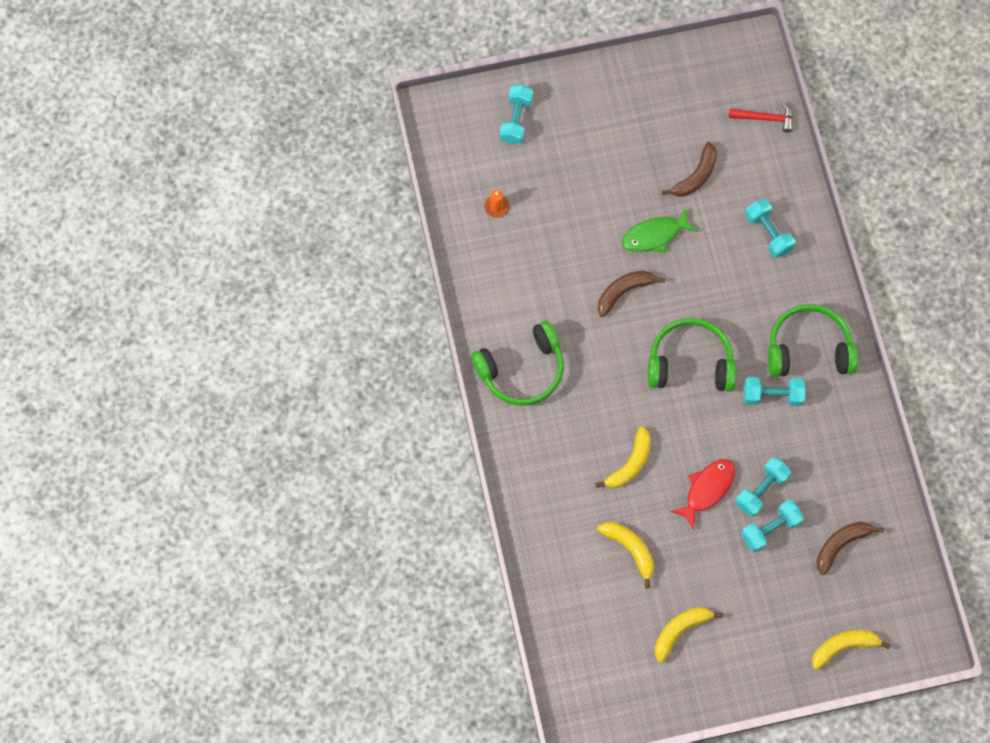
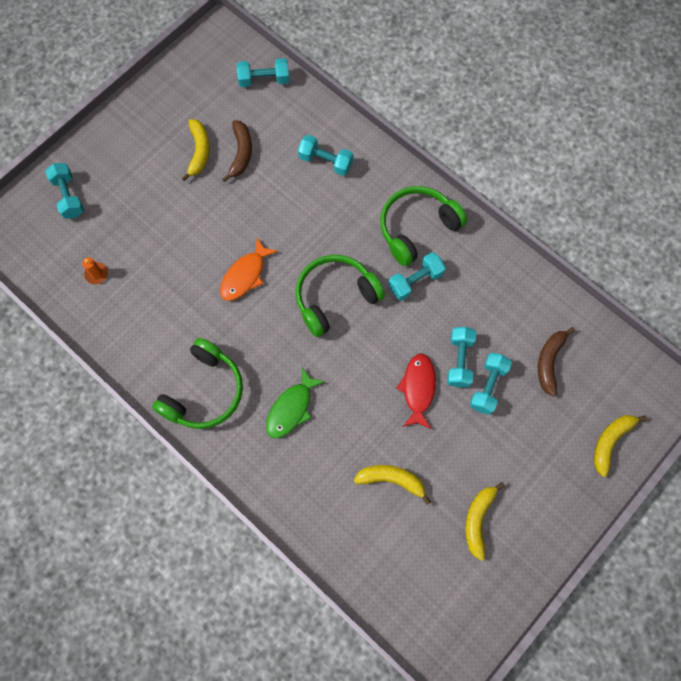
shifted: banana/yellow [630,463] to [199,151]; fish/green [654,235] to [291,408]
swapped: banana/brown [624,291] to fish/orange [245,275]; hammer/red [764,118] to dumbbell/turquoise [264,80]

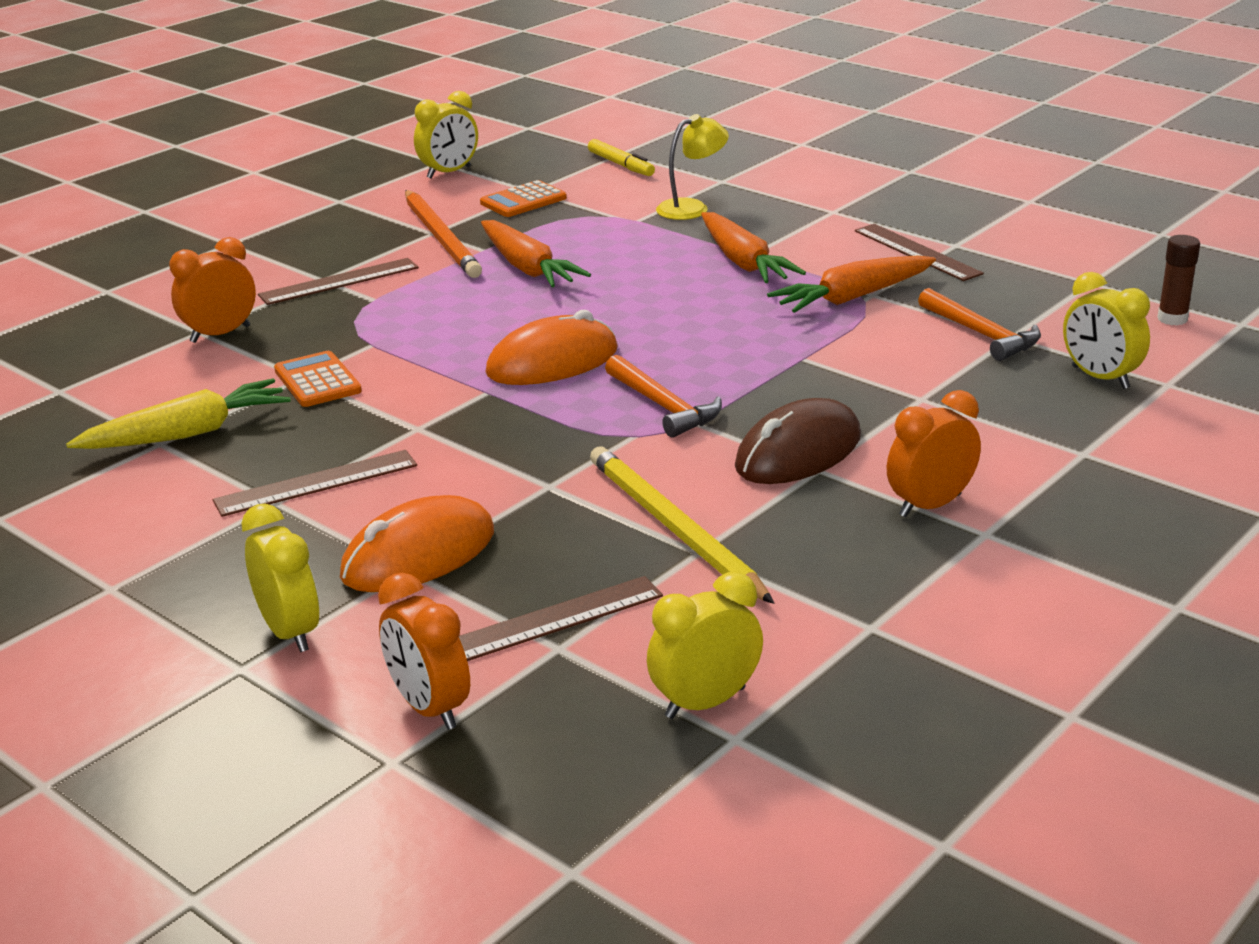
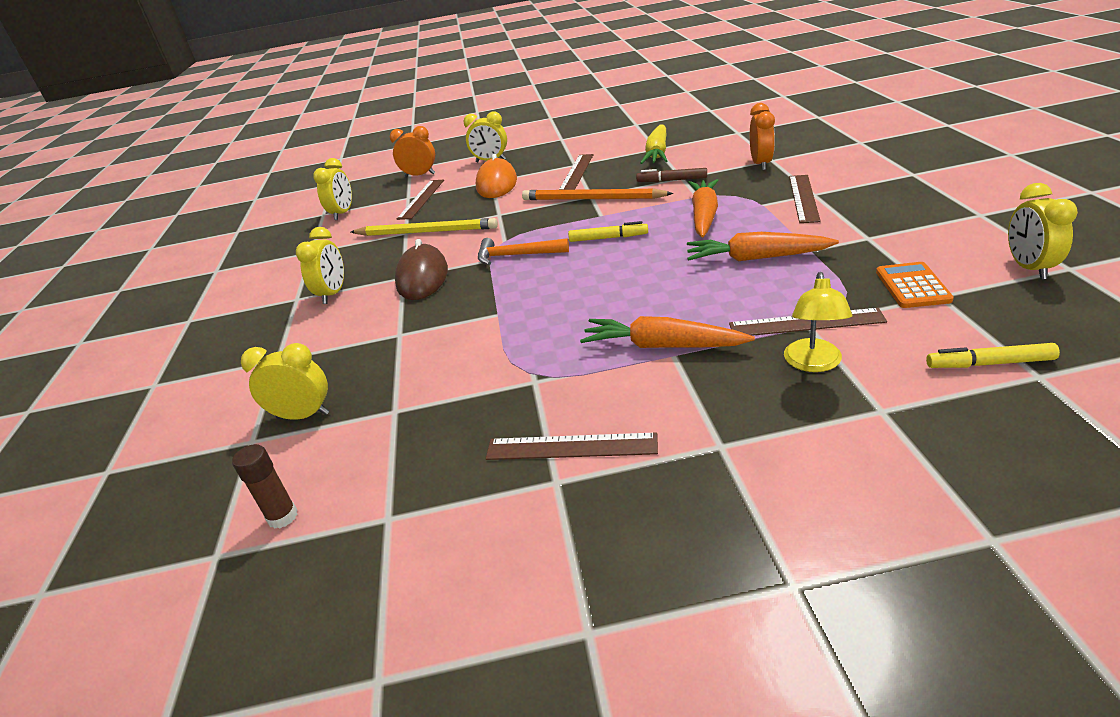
gone: hammer/orange [981,334]
new: ruler/brown [806,323]
shifted: pencil/orange [441,238] to [592,199]; carrot/orange [853,297] to [704,216]
swapped: calculator/orange [317,381] to marker/brown [672,180]; mouse/orange [552,362] to marker/yellow [608,238]
repainted: clock/orange [930,505] to clock/yellow [333,294]

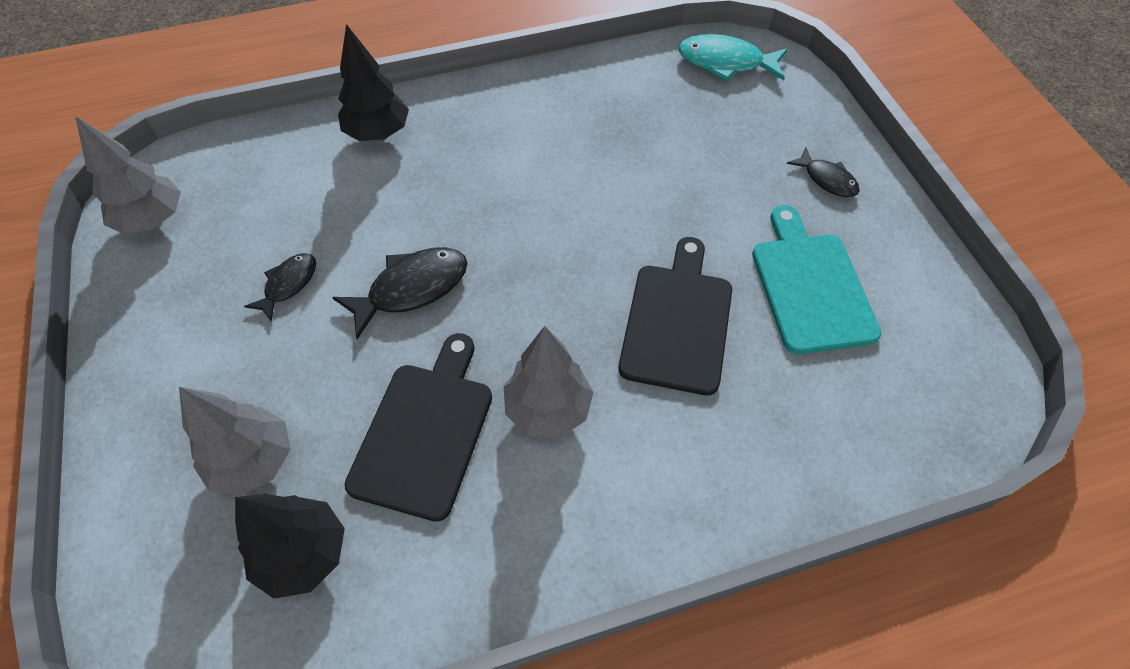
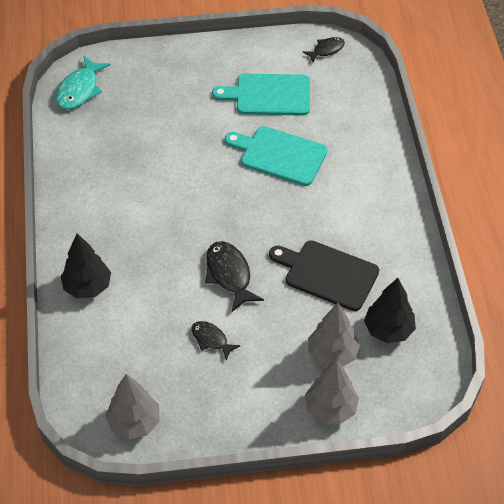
shifted: tree/grey [548,409] to [330,409]; fish/black [827,179] to [326,50]
repainted: cutting board/black [677,322] to cutting board/turquoise [280,155]

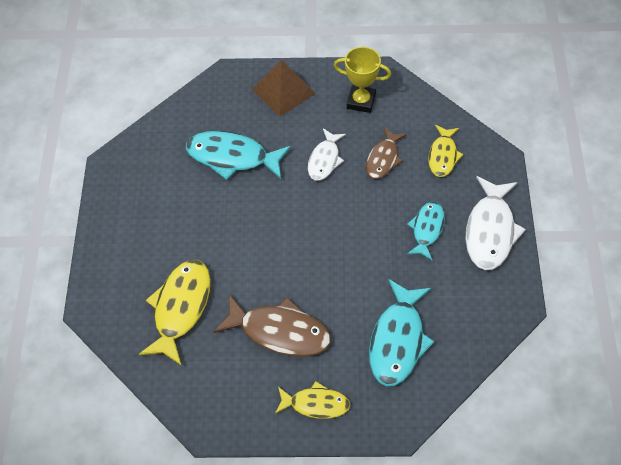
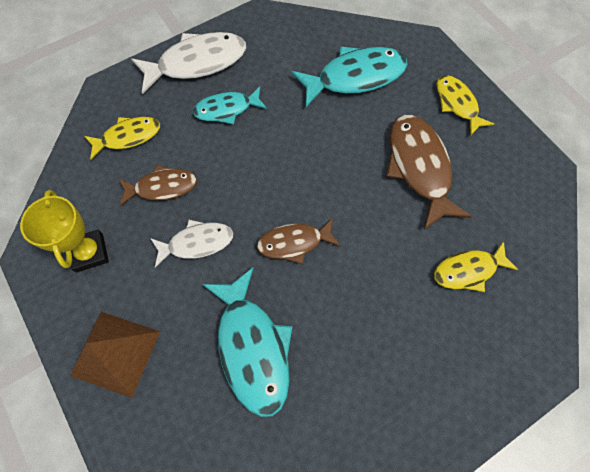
new: fish/brown [294,243]
scaled: fish/yellow [180,308] = [468,270] x0.61

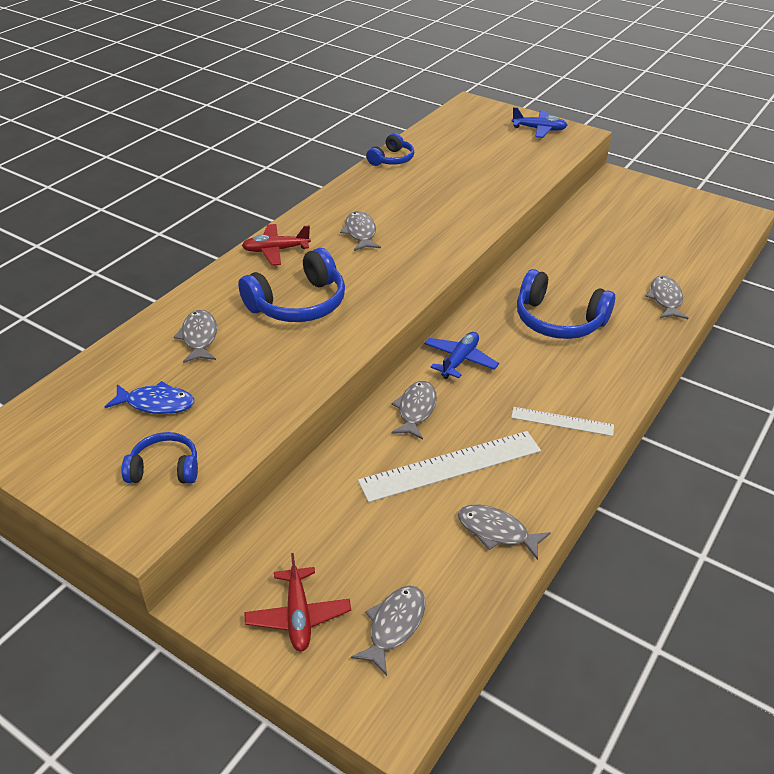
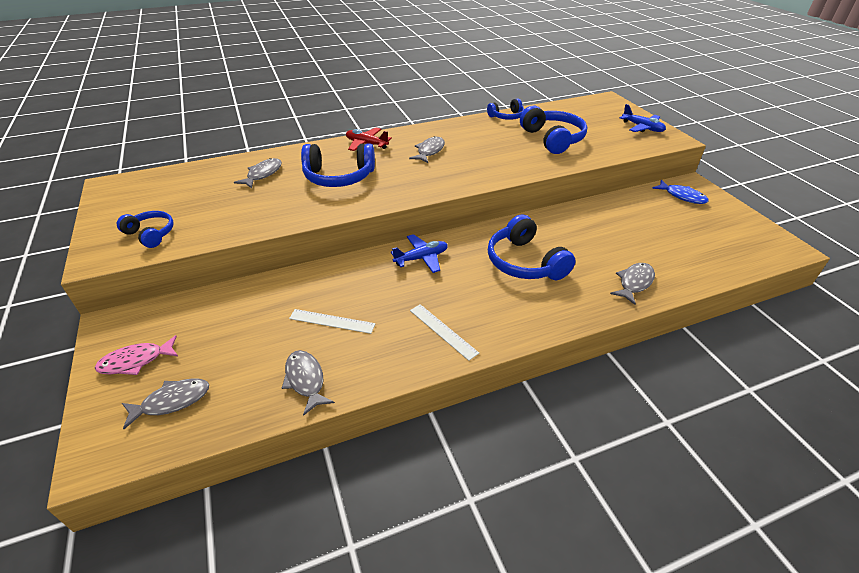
gone: fish/grey [416,410]
new: headphones/blue [552,139]
shifted: fish/blue [156,403] to [682,196]
swapped: plane/red [298,616] to fish/pink [136,361]
scaled: ruler/white [451,466] = [332,321] x0.57

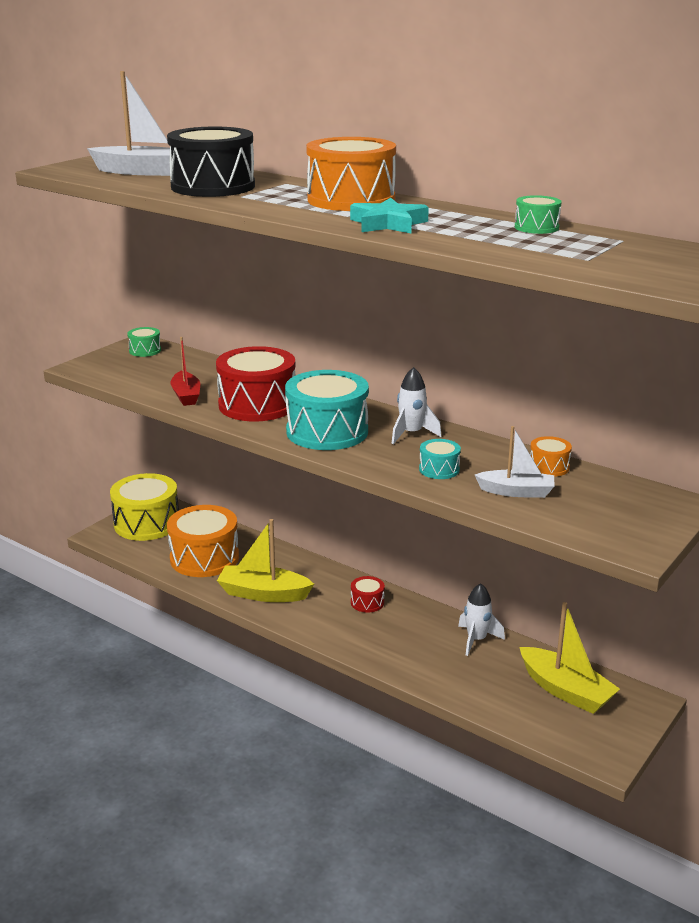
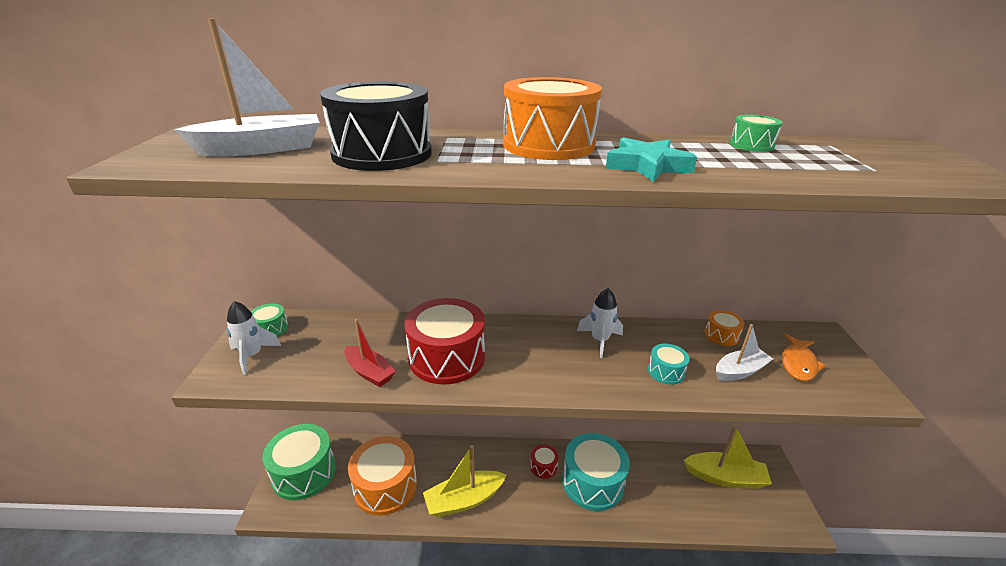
new: fish/orange [798,364]
shifted: drum/turquoise [327,431] to [592,482]; rocket/white [476,640] to [252,356]
repainted: drum/yellow [147,523] to drum/green [304,472]

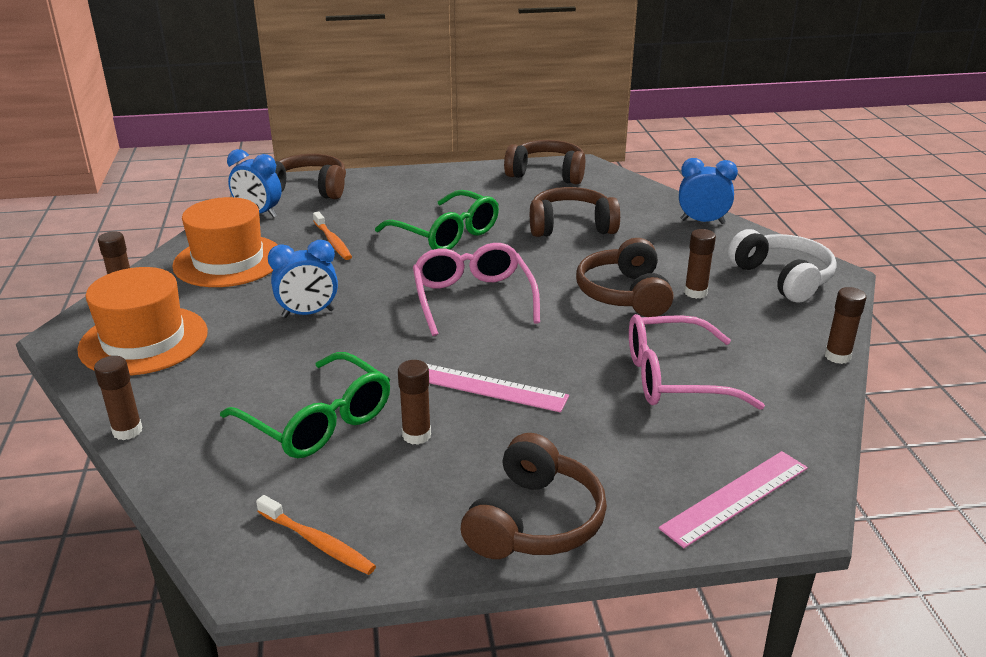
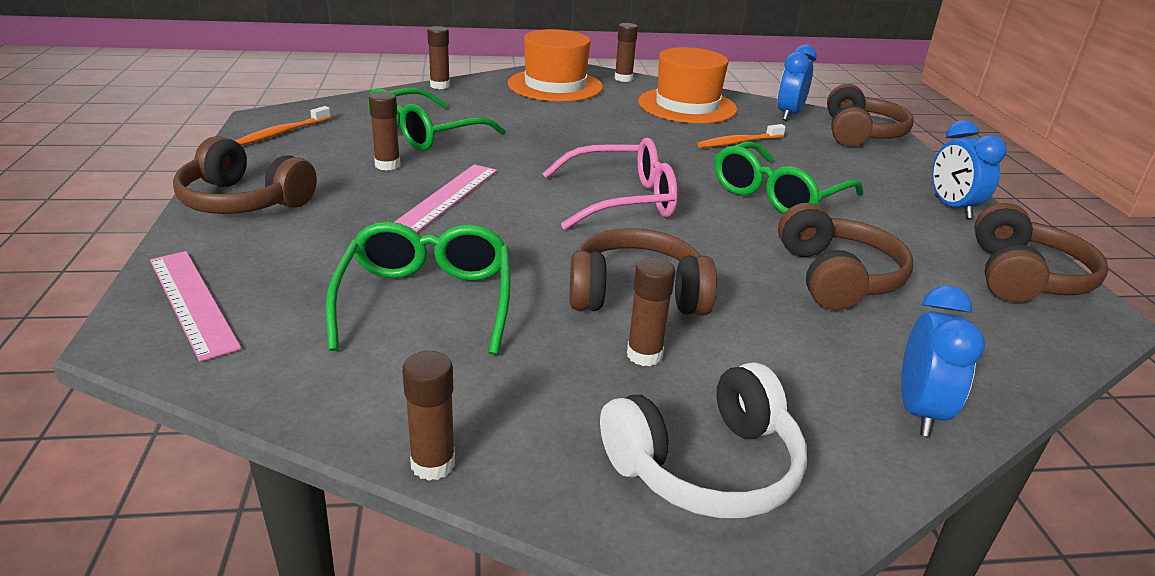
shifted: clock/blue [308,313] to [952,208]
repainted: glasses/pink [674,378] to glasses/green [426,300]

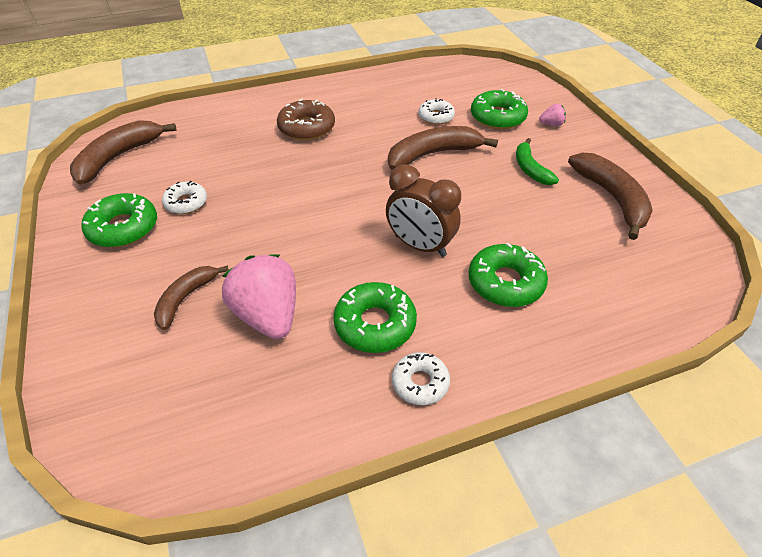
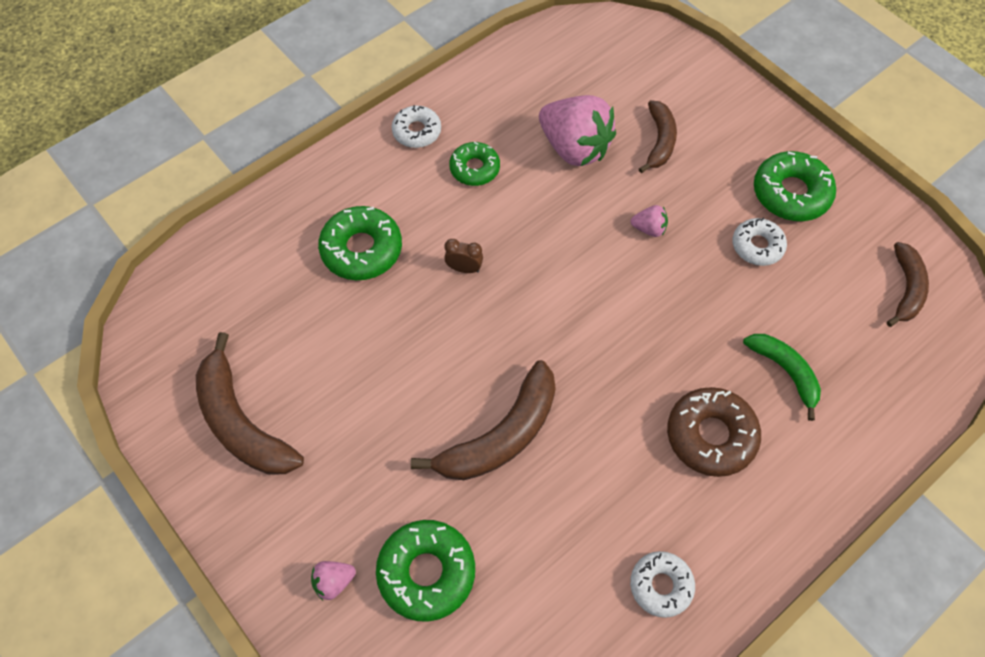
new: strawberry/pink [649,229]
shifted: donut/white [436,117] to [661,585]; banana/green [530,169] to [785,371]
scaled: banana/brown [118,157] = [906,289] x0.62; donut/green [375,324] = [474,168] x0.65; clock/brown [420,246] = [464,268] x0.45

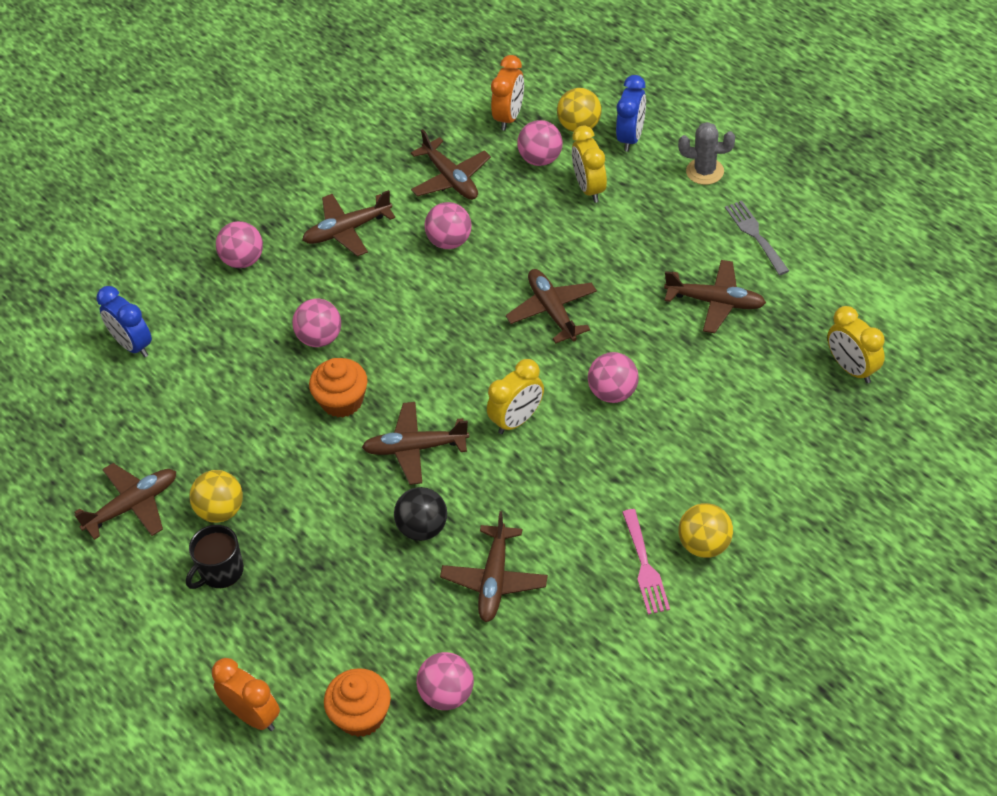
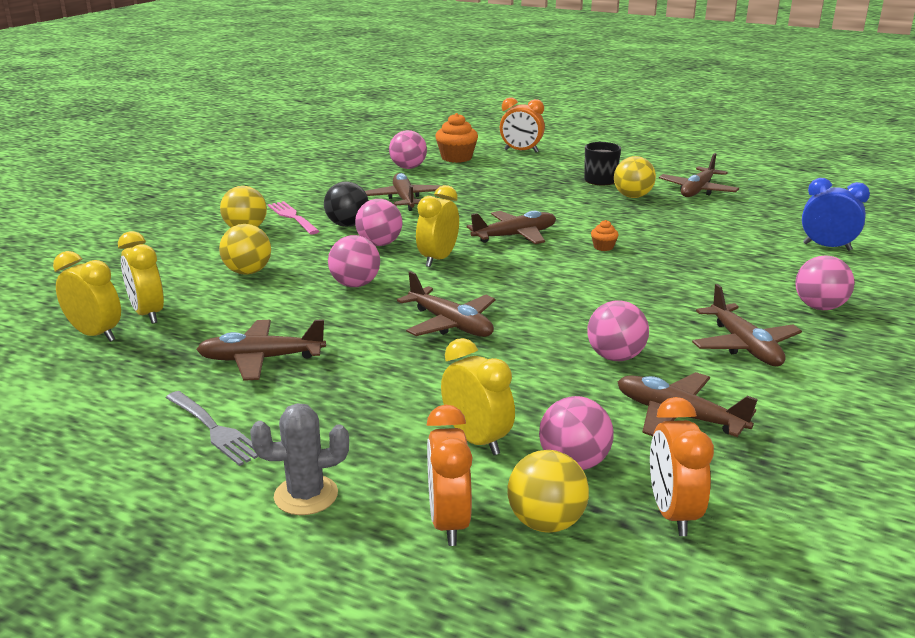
new: clock/yellow [148,314]; ball/yellow [248,272]
shifted: ball/pink [320,338] to [379,244]; ball/black [423,528] to [347,225]
repainted: clock/blue [631,138] to clock/orange [449,522]
rotated: plane/brown [347,230] = [744,346] 120 degrees clockwise
scaled: cupcake/orange [342,401] = [603,247] x0.50

